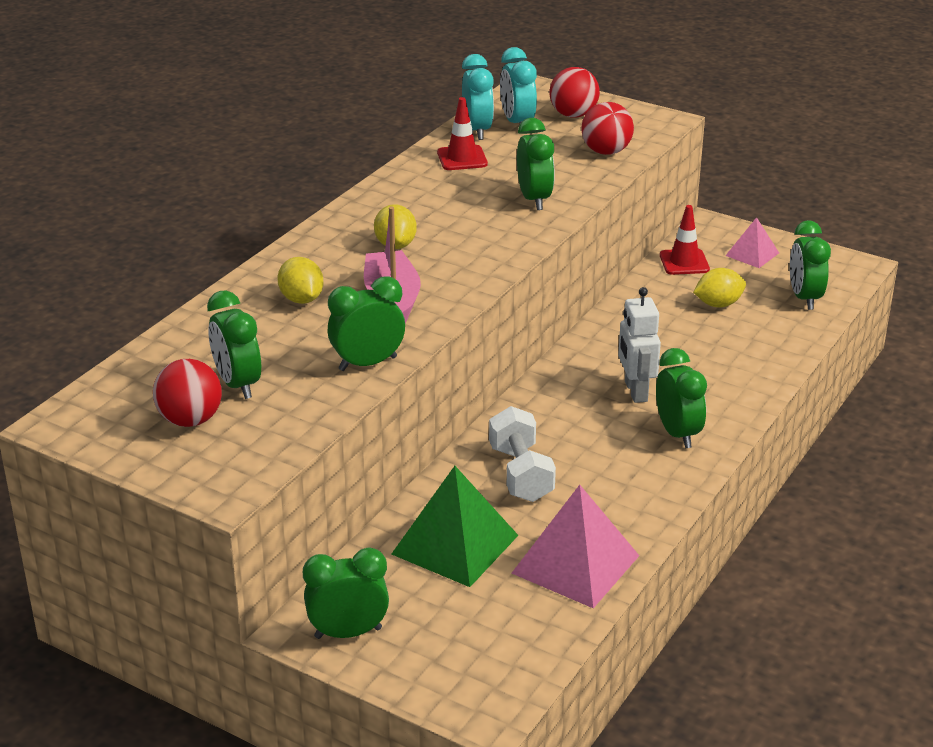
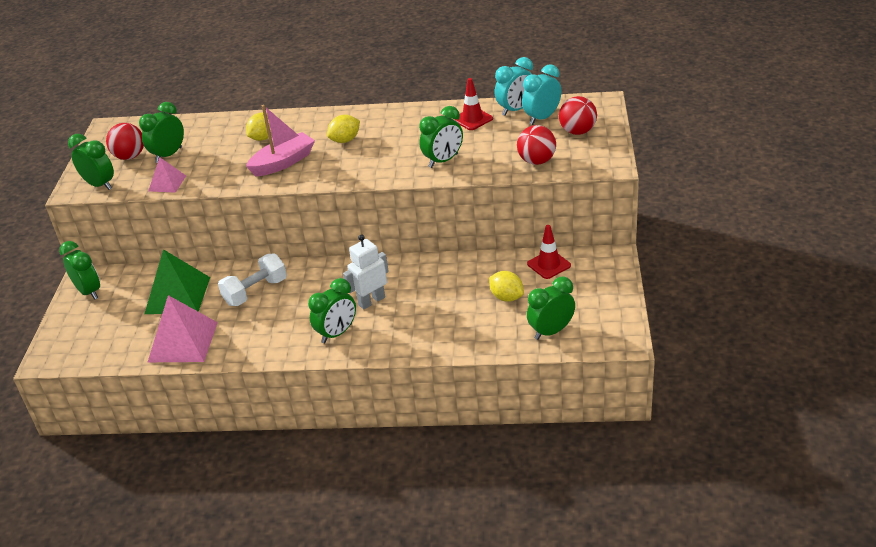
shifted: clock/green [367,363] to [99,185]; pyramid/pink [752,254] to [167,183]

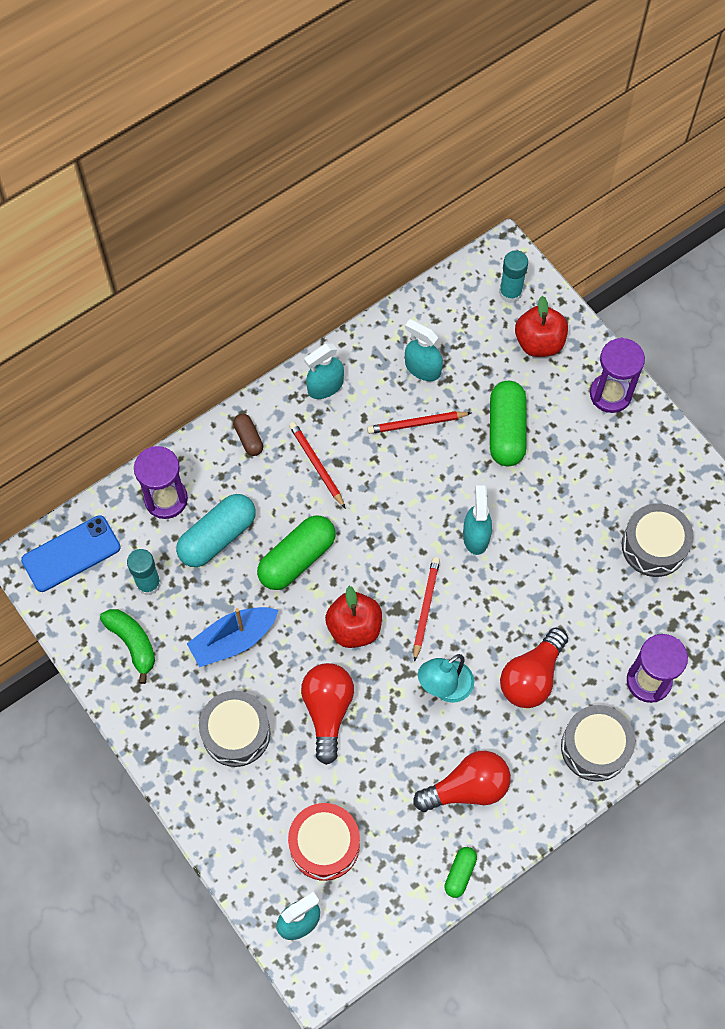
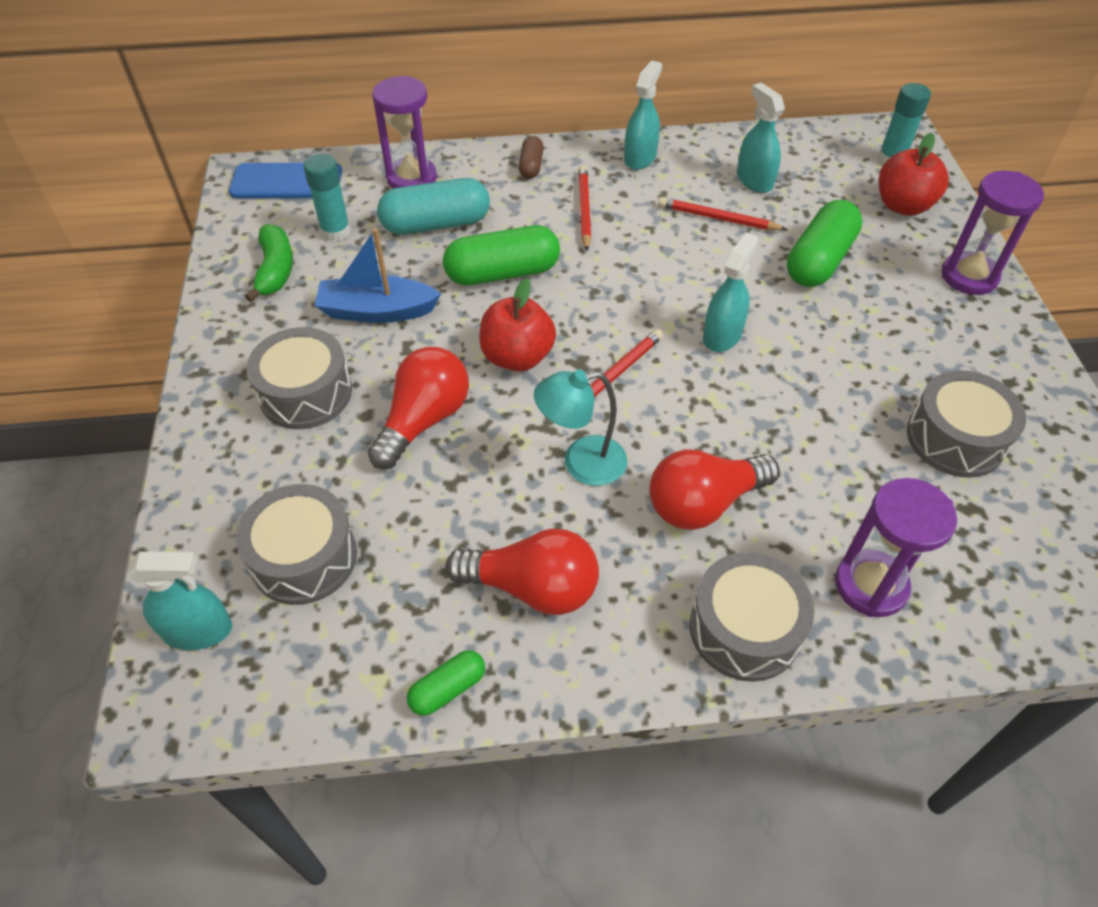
repainted: drum/red [324,845] to drum/grey [304,557]
rotated: spray bottle/turquoise [325,386] = [640,157] 120 degrees clockwise

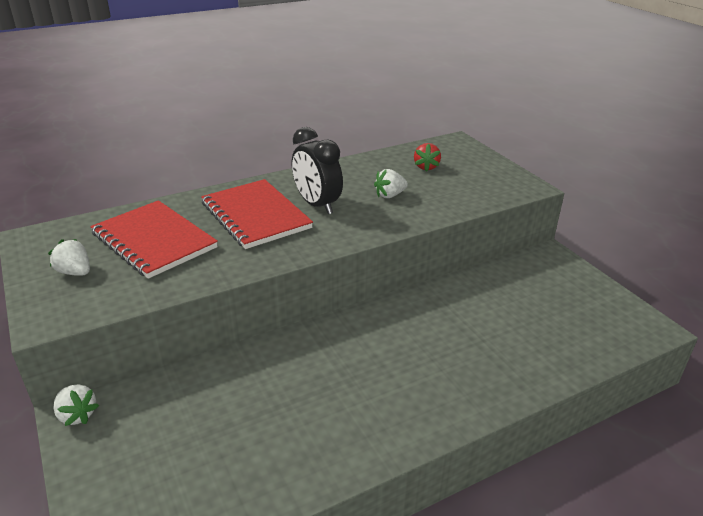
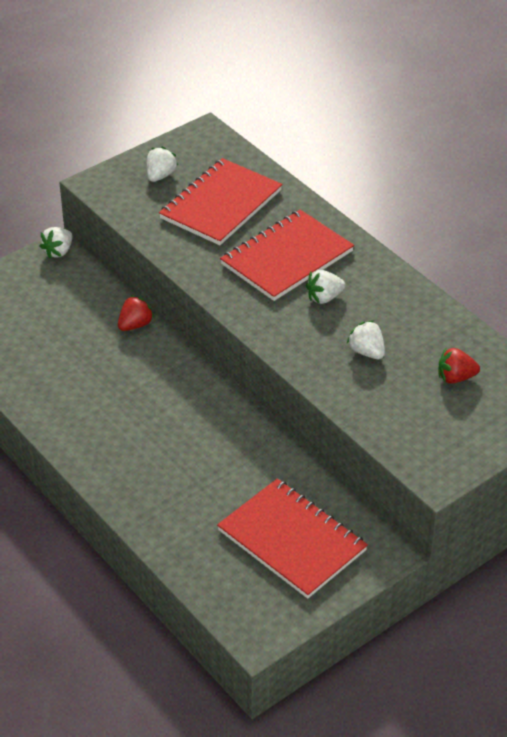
new: strawberry/red [135,325]; notebook/red [291,540]
swapped: clock/black [317,205] to strawberry/white [324,297]

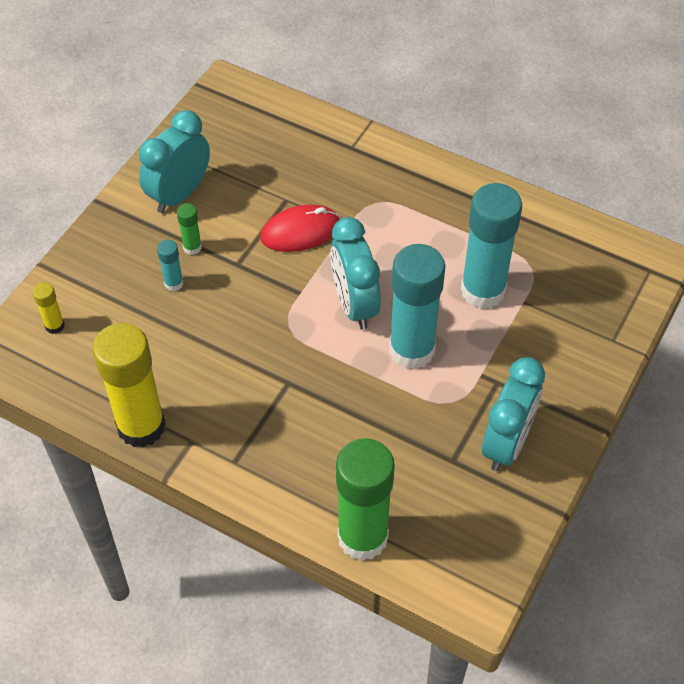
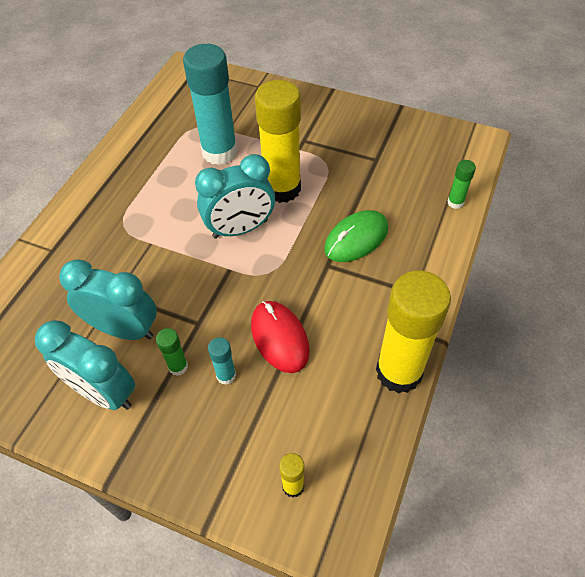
new: mouse/green [356,238]
shifted: mouse/red [300,231] to [279,338]; clock/turquoise [506,443] to [124,329]
repainted: glue stick/turquoise [412,350] to glue stick/yellow [282,189]
scaled: glue stick/green [362,537] = [455,202] x0.43

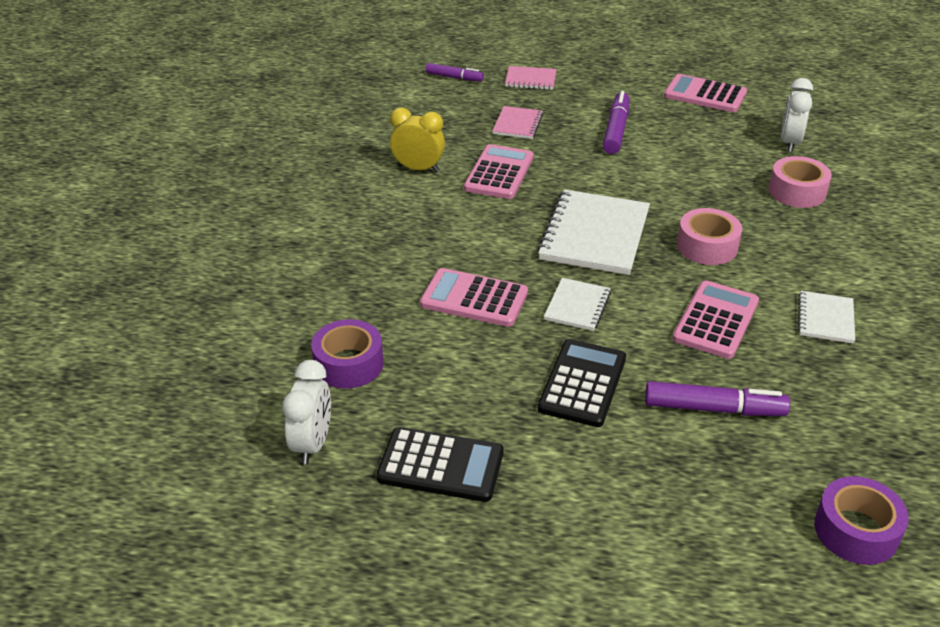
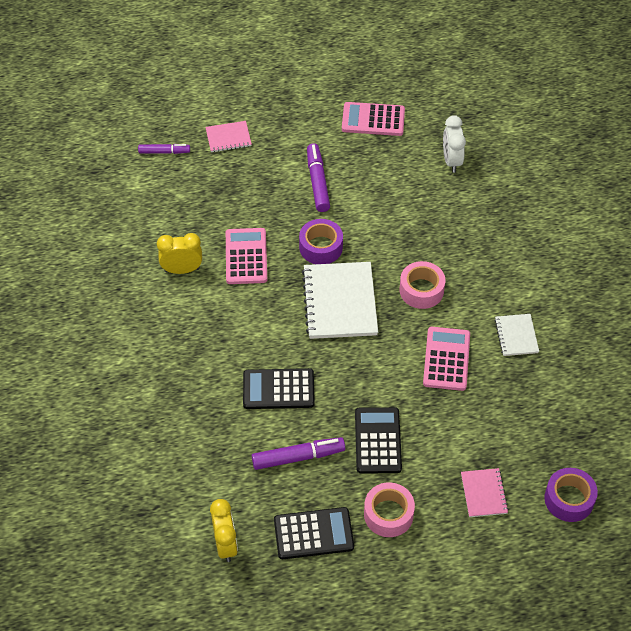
gone: notebook/white [577,306]
shifted: tape/purple [348,364] to [321,247]; notebook/pink [517,124] to [484,493]; marker/purple [713,408] to [298,457]; tape/pink [797,191] to [388,514]
repainted: clock/white [312,444] to clock/yellow [225,544]; calculator/pink [474,299] to calculator/black [278,389]

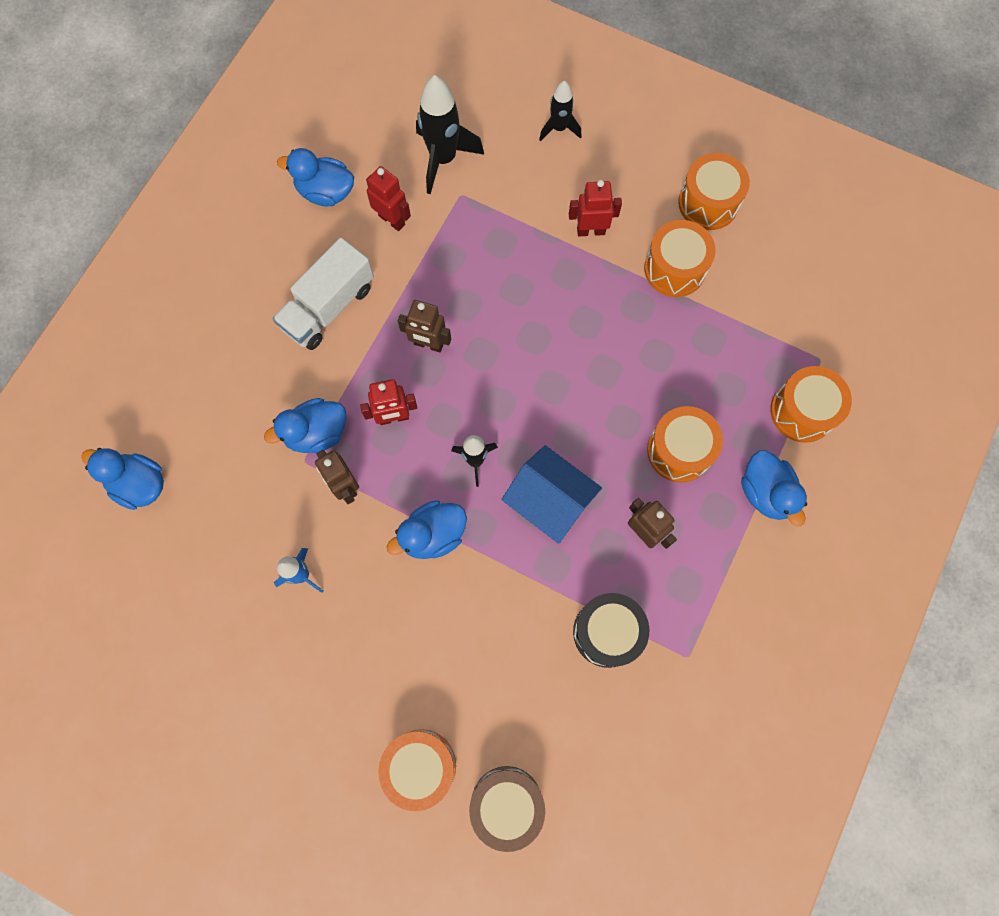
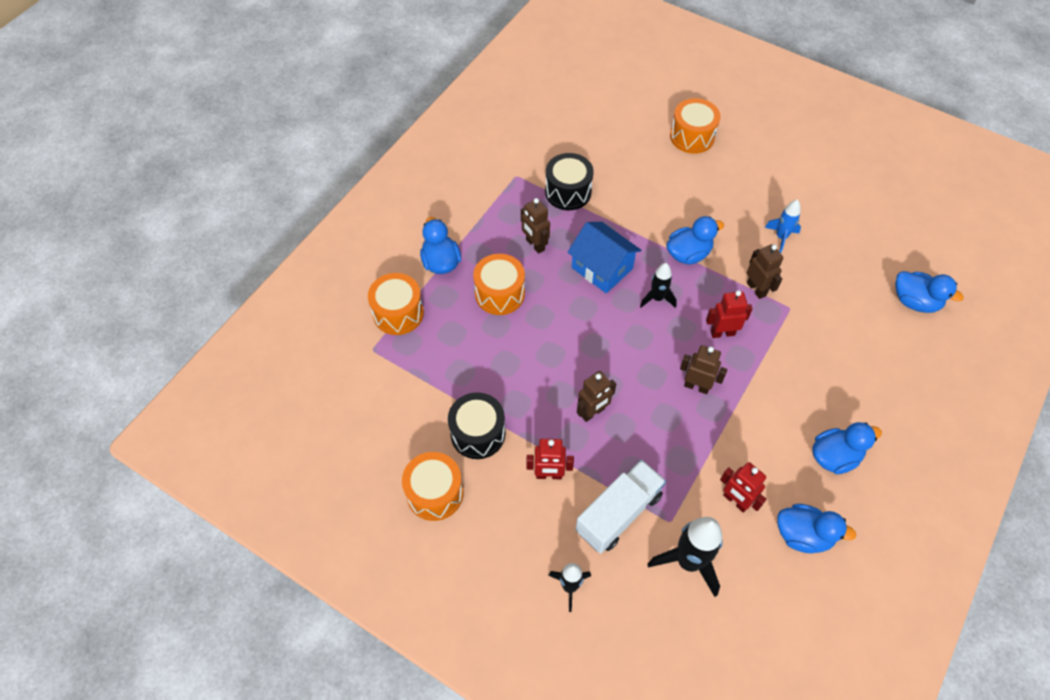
gone: drum/brown [506,804]
new: robot/brown [592,412]
shifted: duck/blue [316,433] to [834,457]; truck/white [328,307] to [618,513]
repainted: drum/orange [674,269] to drum/black [478,433]

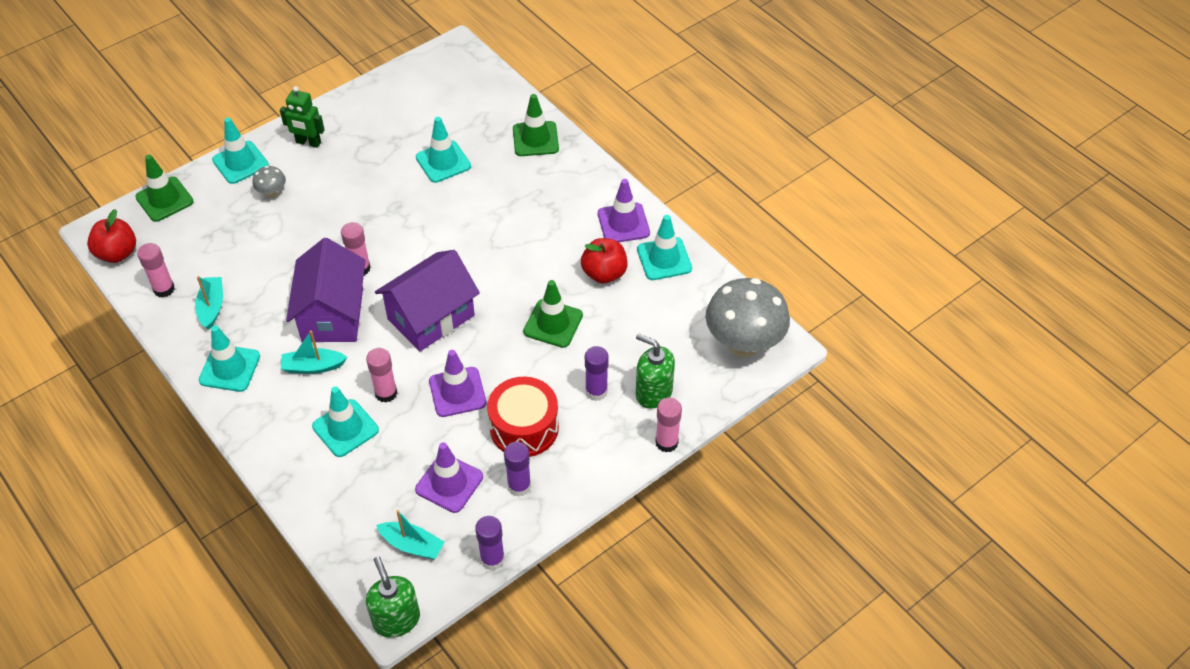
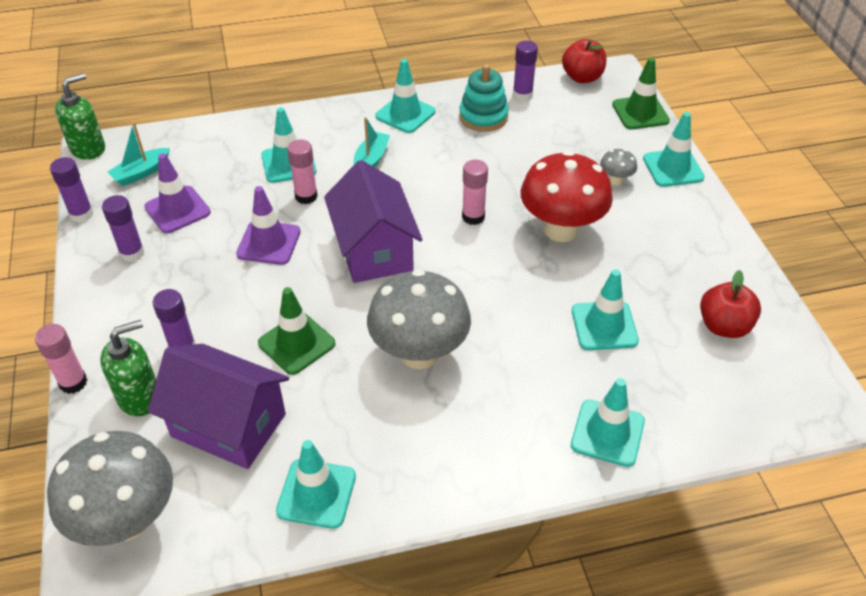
gone: robot/green [308,142]; drum/red [524,428]; traffic cone/purple [623,223]
new: mushroom/grey [419,354]; mushroom/red [561,230]
shifted: house/purple [332,314] to [228,425]; apple/red [604,273] to [724,326]
swapped: boat/turquoise [212,307] to stacking toy/turquoise [483,117]
repainted: glue stick/pink [164,289] to glue stick/purple [522,95]; traffic cone/green [535,139] to traffic cone/turquoise [607,433]
rotated: soap dispenser/green [396,619] = [88,149] 45 degrees counterclockwise

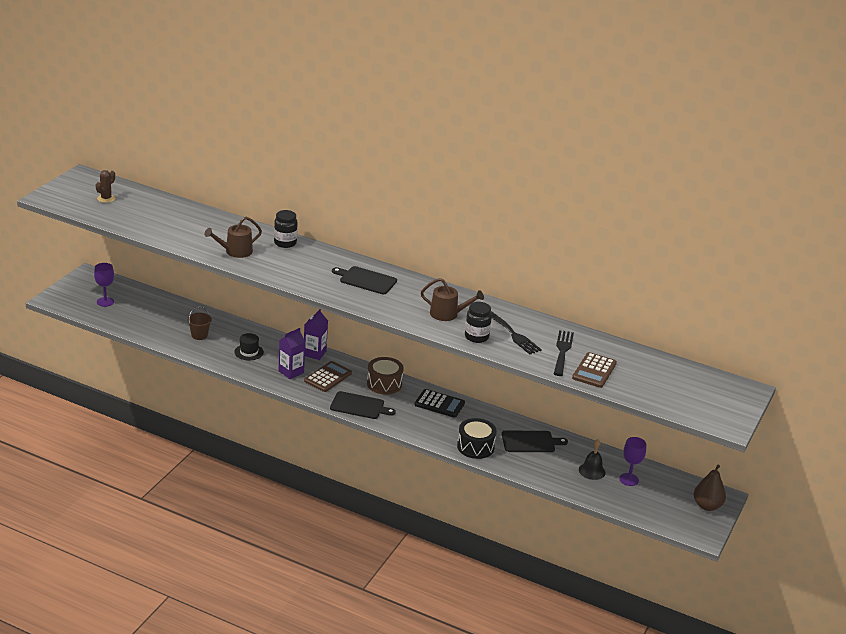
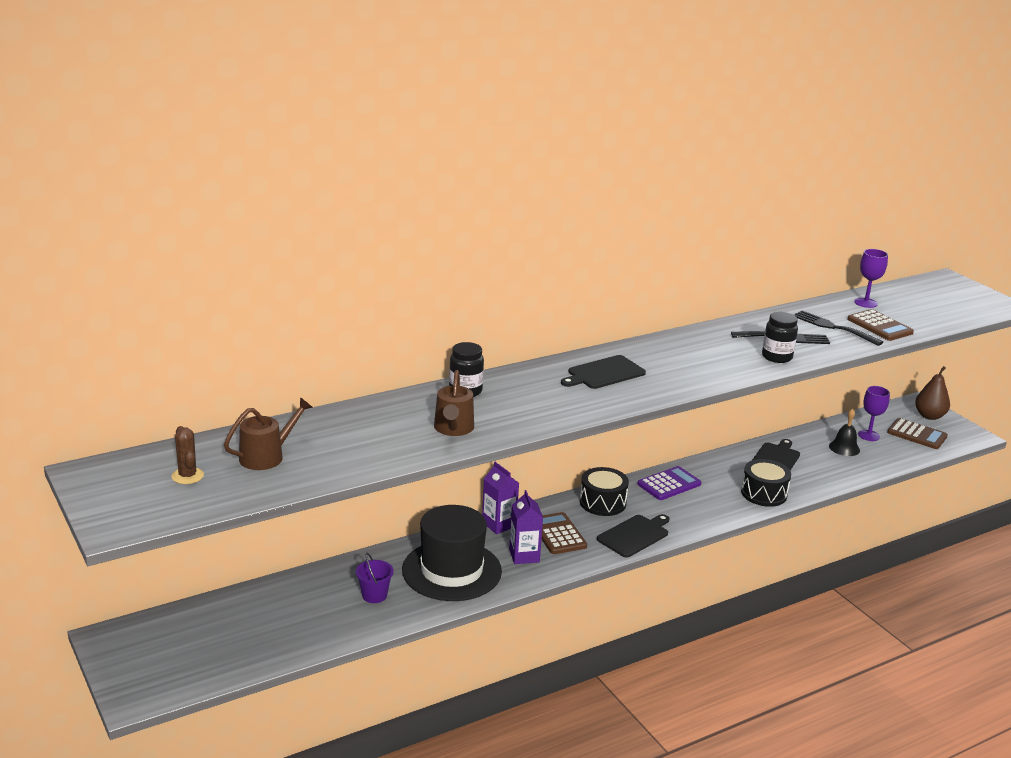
new: calculator/brown [917,434]
shifted: goblet/purple [105,302] to [866,303]; watering can/brown [447,314] to [266,456]
repainted: bucket/brown [199,335] to bucket/purple [374,595]; drum/brown [384,384] to drum/black [602,502]; calculator/black [439,404] to calculator/purple [669,484]
scaled: hat/black [249,352] = [451,570] x2.32

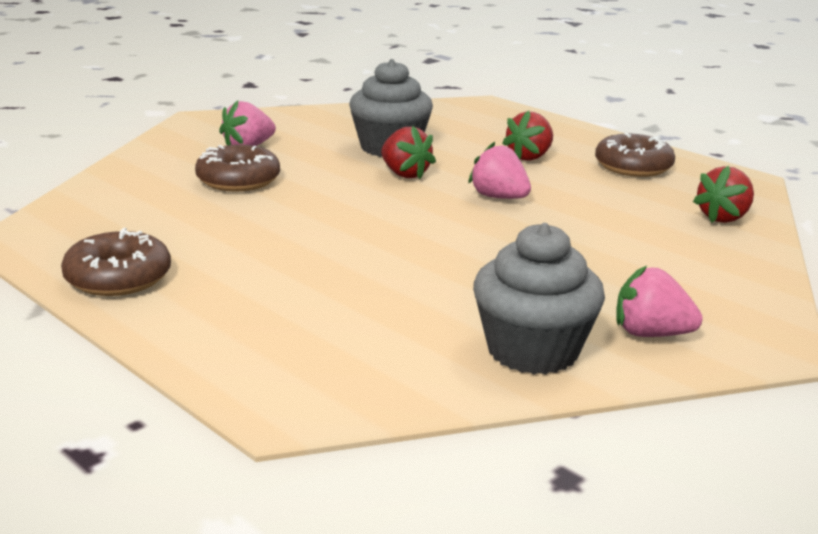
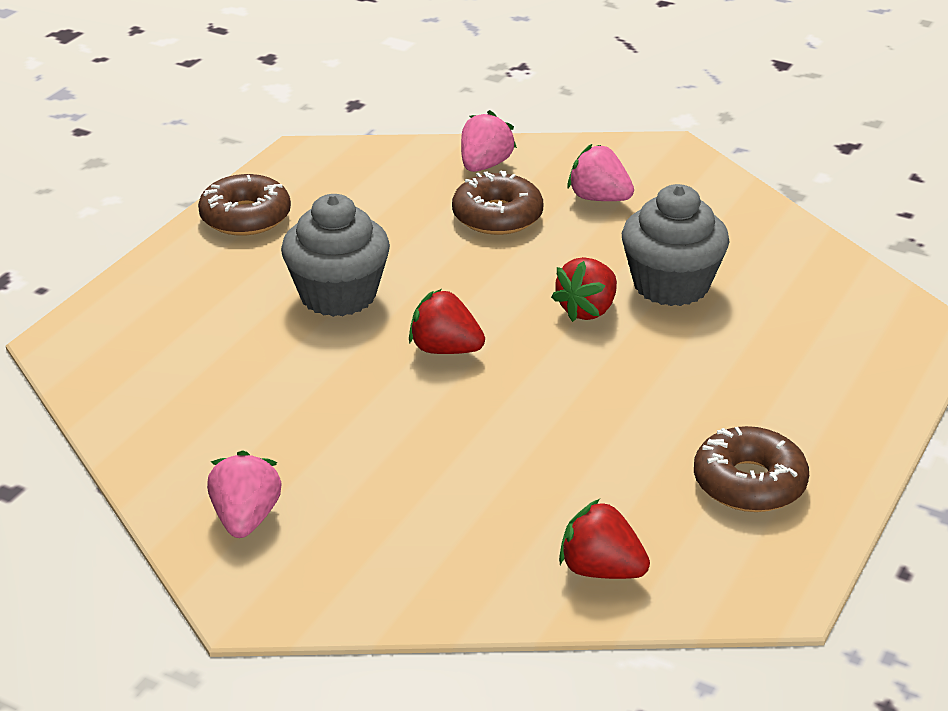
shifted: strawberry/pink [499,197] to [484,165]; cupcake/grey [532,350] to [338,295]; strawberry/red [529,157] to [445,350]

